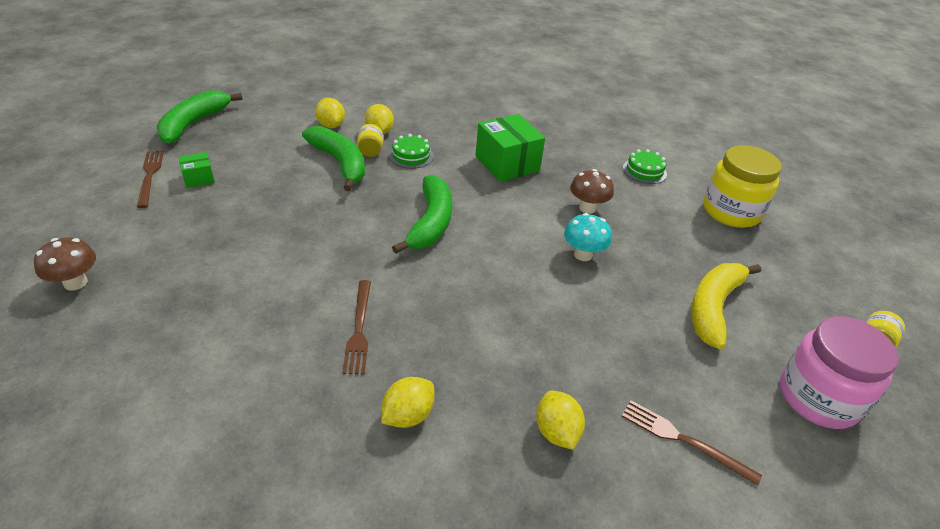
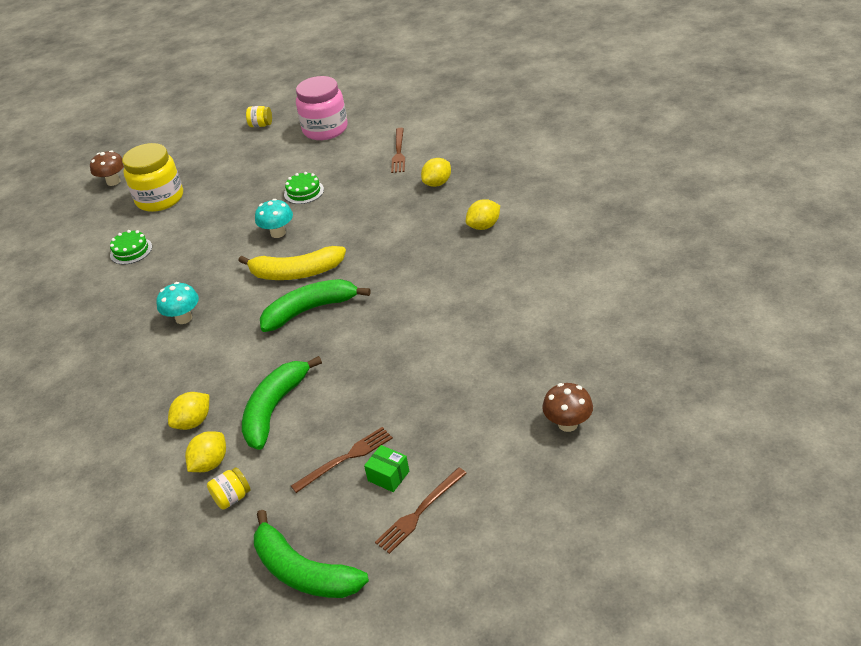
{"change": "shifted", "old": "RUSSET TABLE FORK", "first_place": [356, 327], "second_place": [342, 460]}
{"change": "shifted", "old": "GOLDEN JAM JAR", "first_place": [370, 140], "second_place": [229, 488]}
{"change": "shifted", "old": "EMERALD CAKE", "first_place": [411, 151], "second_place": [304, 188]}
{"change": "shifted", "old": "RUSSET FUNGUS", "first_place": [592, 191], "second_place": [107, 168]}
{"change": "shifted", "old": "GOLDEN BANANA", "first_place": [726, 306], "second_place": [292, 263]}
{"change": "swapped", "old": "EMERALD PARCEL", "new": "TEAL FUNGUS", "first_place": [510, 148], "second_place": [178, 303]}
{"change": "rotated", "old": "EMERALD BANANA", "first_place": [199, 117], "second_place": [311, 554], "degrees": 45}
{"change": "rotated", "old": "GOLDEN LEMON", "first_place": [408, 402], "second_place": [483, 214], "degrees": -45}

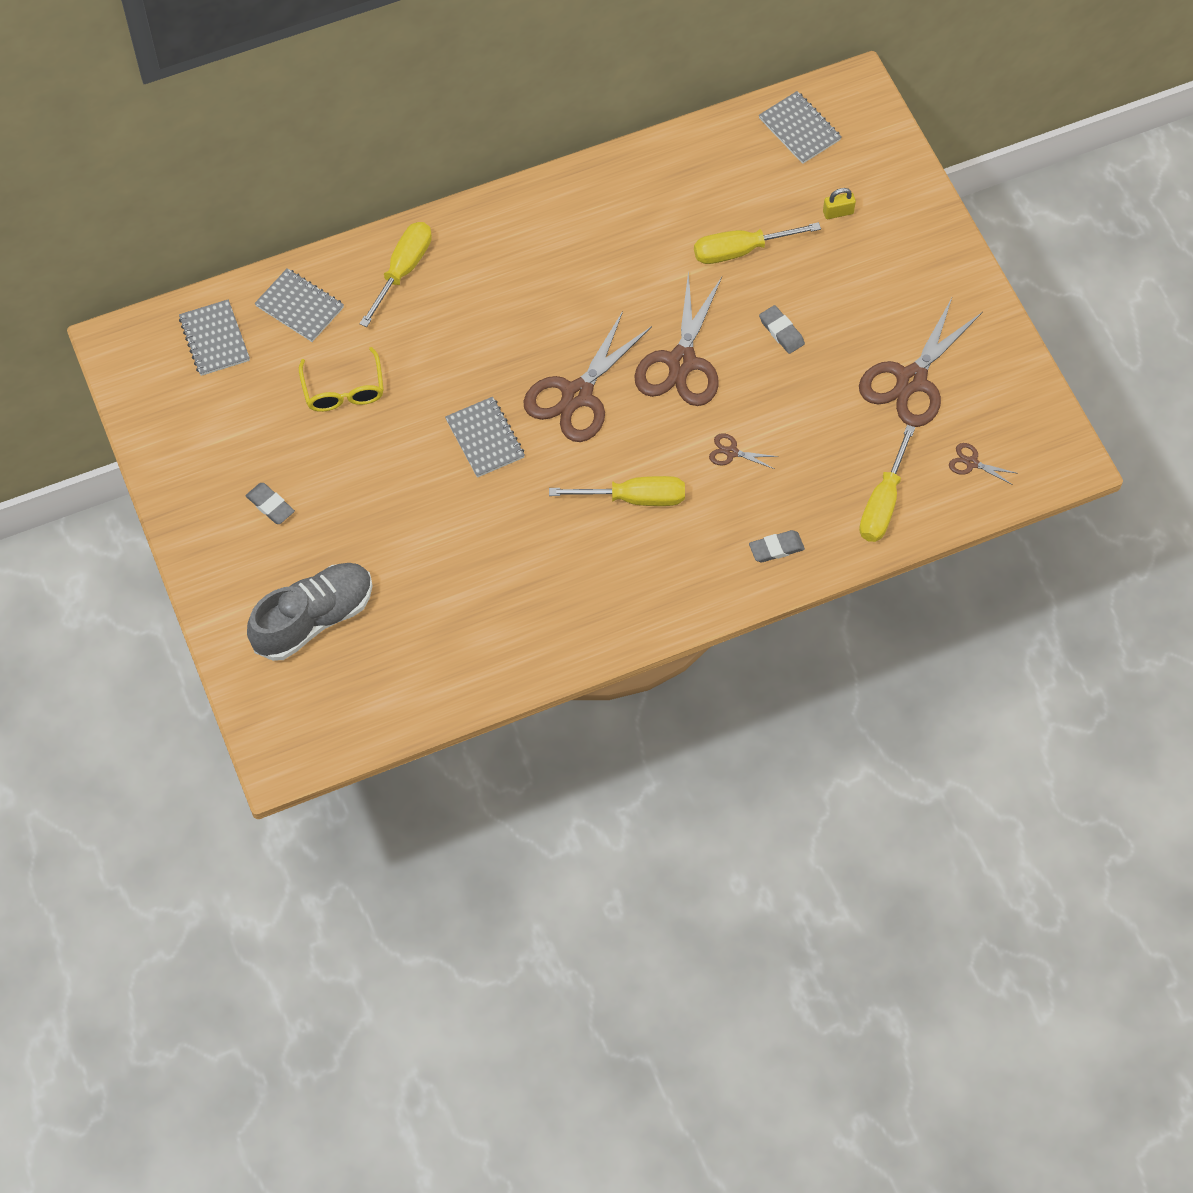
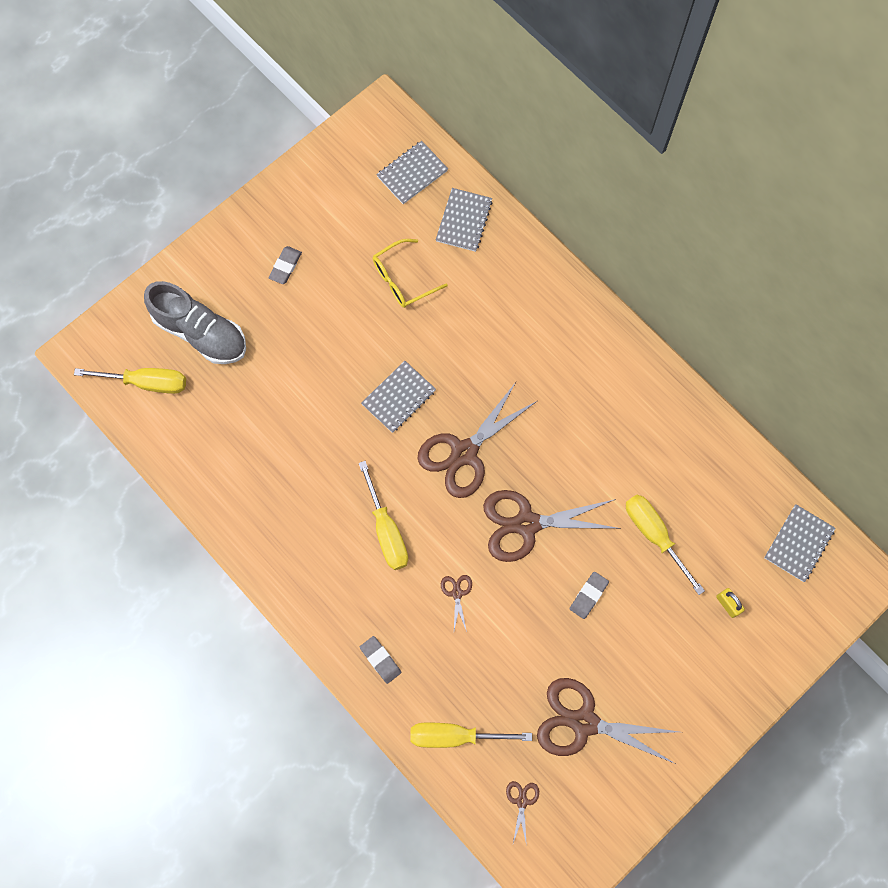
{"change": "shifted", "old": "GOLDEN SCREWDRIVER", "first_place": [395, 274], "second_place": [130, 381]}
{"change": "rotated", "old": "RUSSET SCISSORS", "first_place": [587, 376], "second_place": [477, 440], "degrees": -60}

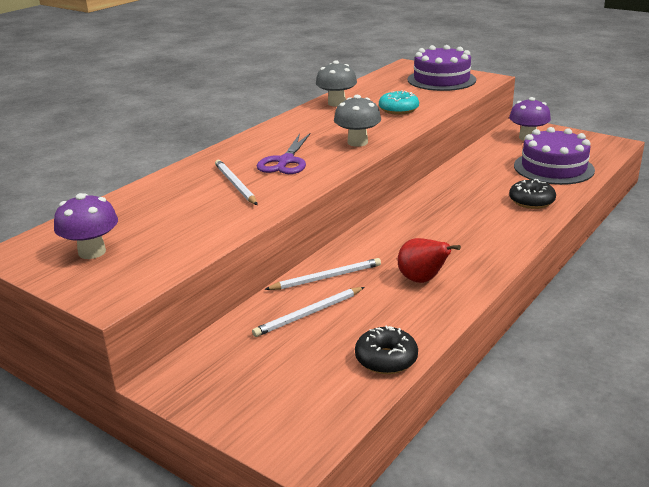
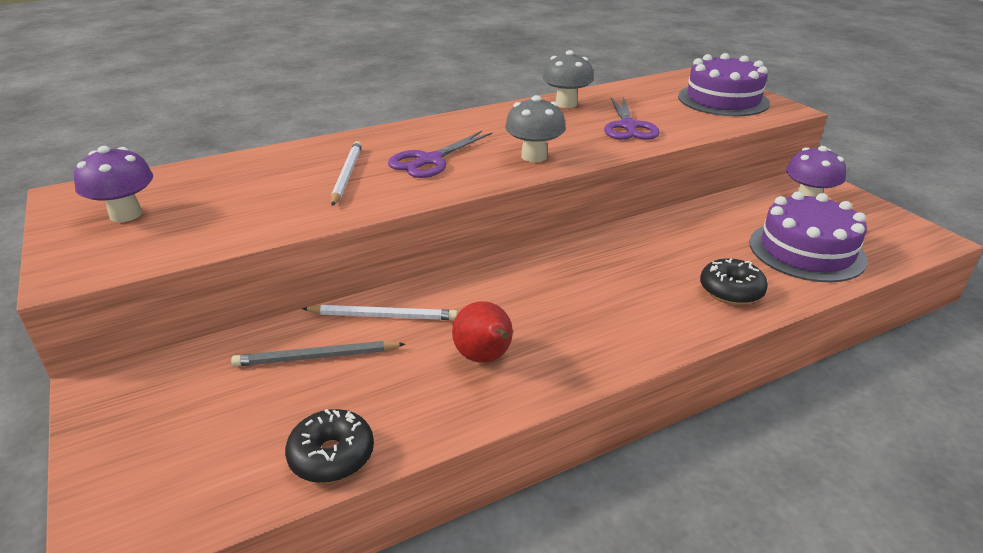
{"change": "swapped", "old": "TEAL DOUGHNUT", "new": "VIOLET SCISSORS", "first_place": [399, 102], "second_place": [632, 118]}
{"change": "repainted", "old": "PURE WHITE LEAD PENCIL", "new": "ASH-GREY LEAD PENCIL", "first_place": [308, 312], "second_place": [318, 353]}

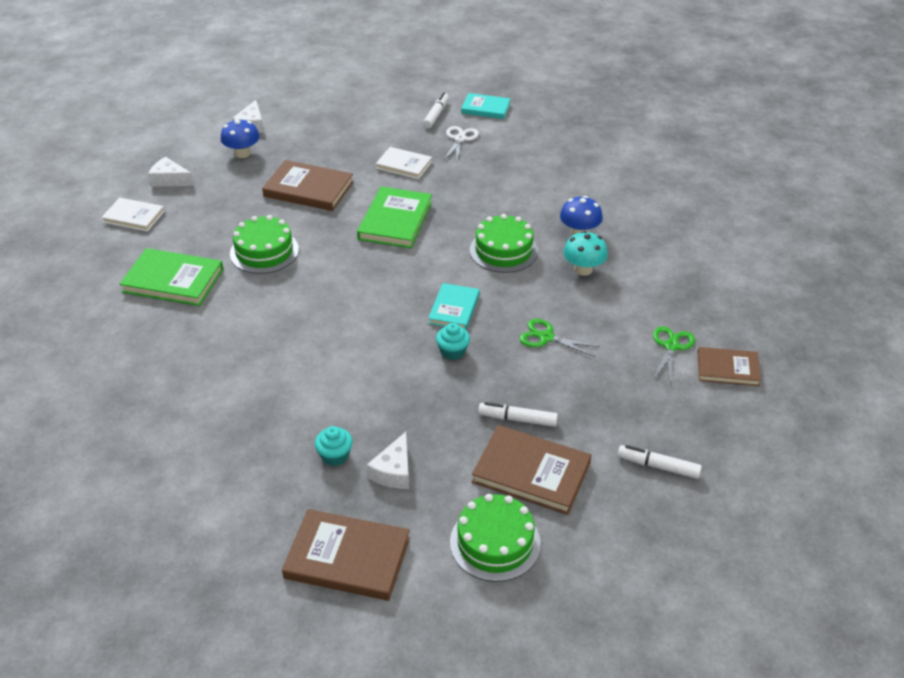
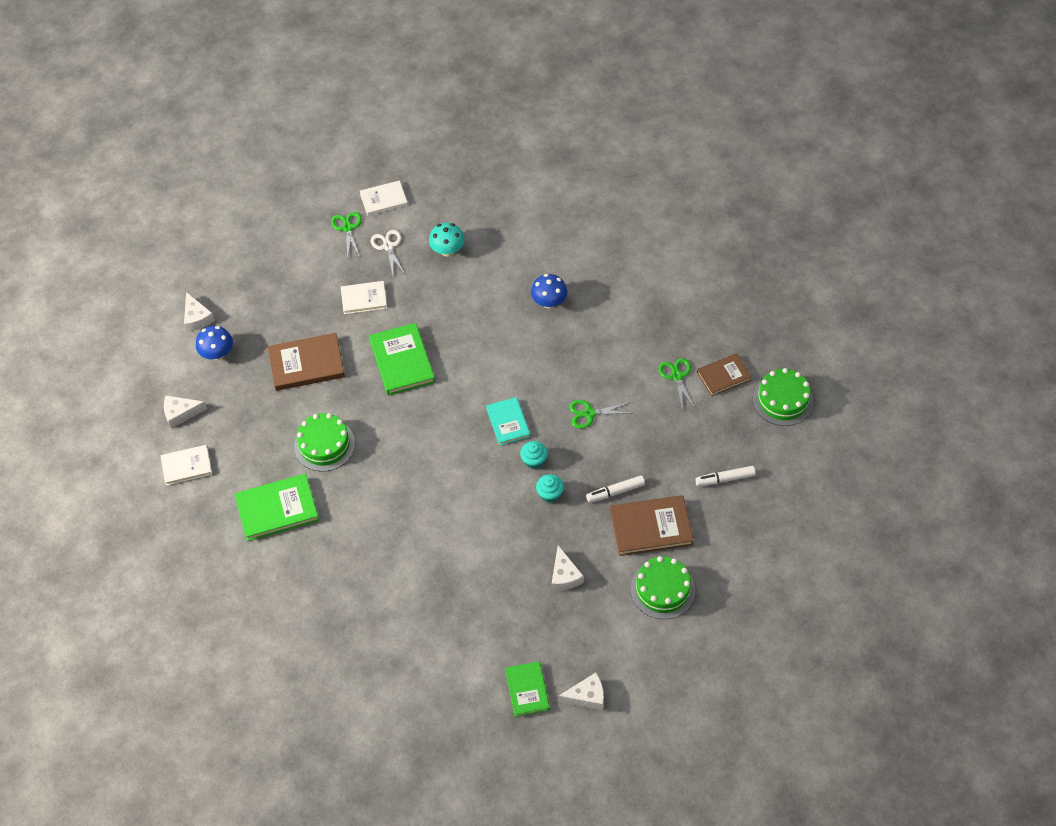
{"change": "gone", "old": "RUSSET HARDBACK", "first_place": [346, 555]}
{"change": "new", "new": "EMERALD HARDBACK", "second_place": [527, 689]}
{"change": "new", "new": "PURE WHITE PIECE OF CHEESE", "second_place": [581, 691]}
{"change": "shifted", "old": "TEAL CUPCAKE", "first_place": [334, 446], "second_place": [550, 488]}
{"change": "shifted", "old": "EMERALD CAKE", "first_place": [504, 243], "second_place": [783, 397]}
{"change": "shifted", "old": "TEAL FUNGUS", "first_place": [585, 253], "second_place": [447, 239]}
{"change": "swapped", "old": "PURE WHITE FELT PEN", "new": "EMERALD SCISSORS", "first_place": [436, 110], "second_place": [346, 235]}
{"change": "repainted", "old": "TEAL HARDBACK", "new": "PURE WHITE HARDBACK", "first_place": [485, 106], "second_place": [384, 198]}

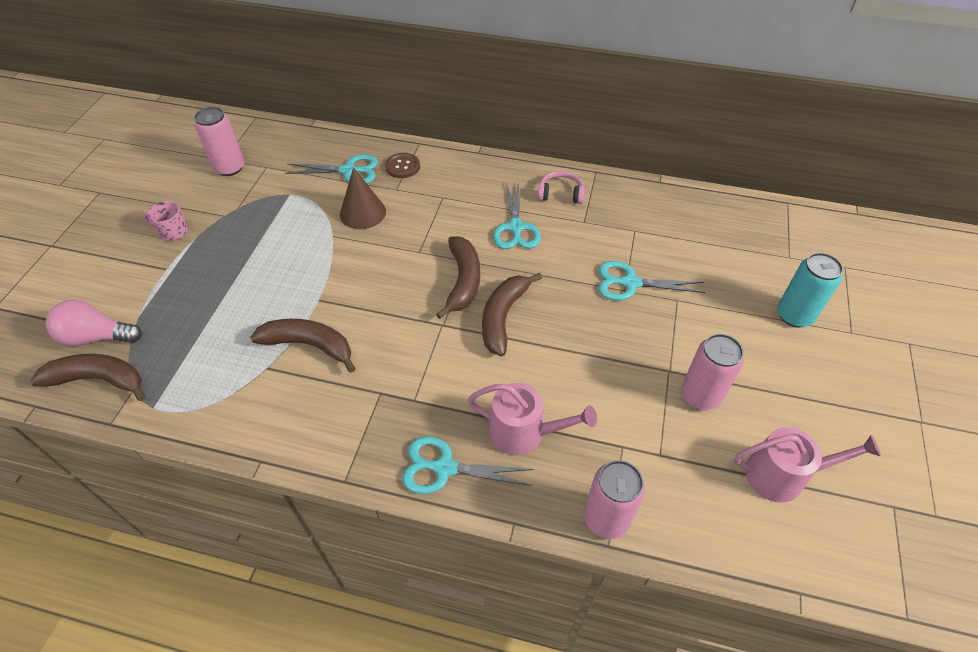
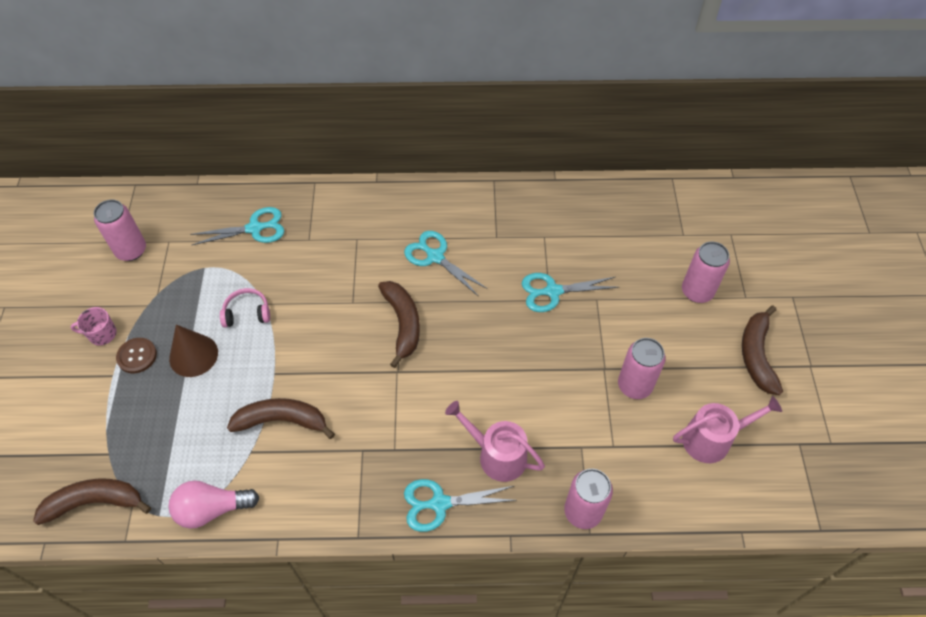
{"change": "shifted", "old": "ROSE-PINK LIGHT BULB", "first_place": [94, 323], "second_place": [214, 504]}
{"change": "shifted", "old": "RUSSET CONE SHAPE", "first_place": [363, 198], "second_place": [193, 351]}
{"change": "shifted", "old": "RUSSET SEWING BUTTON", "first_place": [402, 165], "second_place": [136, 355]}
{"change": "shifted", "old": "RUSSET BANANA", "first_place": [512, 314], "second_place": [762, 350]}
{"change": "shifted", "old": "ROSE-PINK OVER-EAR HEADPHONES", "first_place": [561, 187], "second_place": [245, 308]}
{"change": "repainted", "old": "TEAL SODA CAN", "new": "ROSE-PINK SODA CAN", "first_place": [810, 290], "second_place": [706, 272]}
{"change": "rotated", "old": "ROSE-PINK WATERING CAN", "first_place": [532, 419], "second_place": [495, 441], "degrees": -150}
{"change": "rotated", "old": "TEAL SCISSORS", "first_place": [517, 215], "second_place": [446, 264], "degrees": 150}

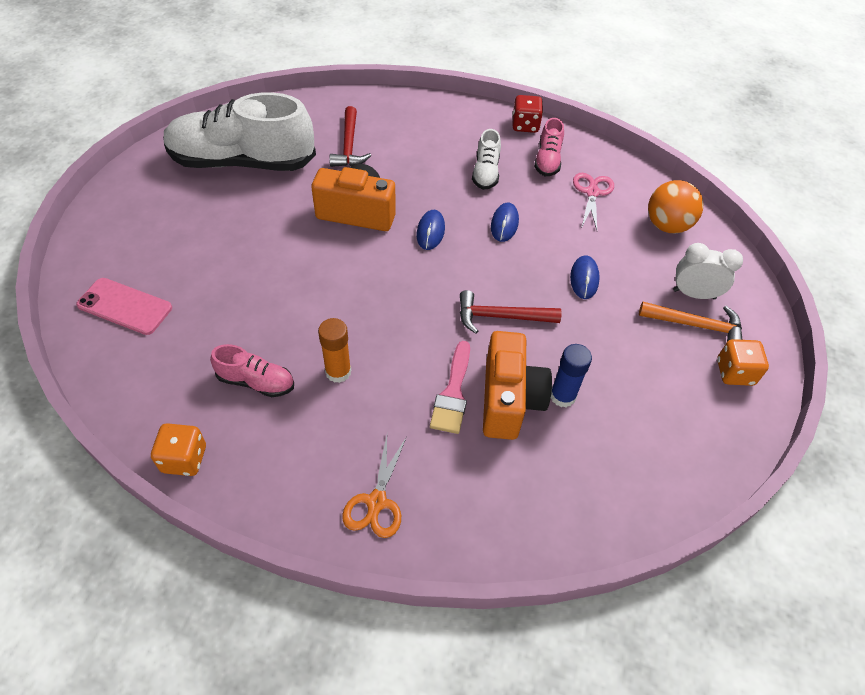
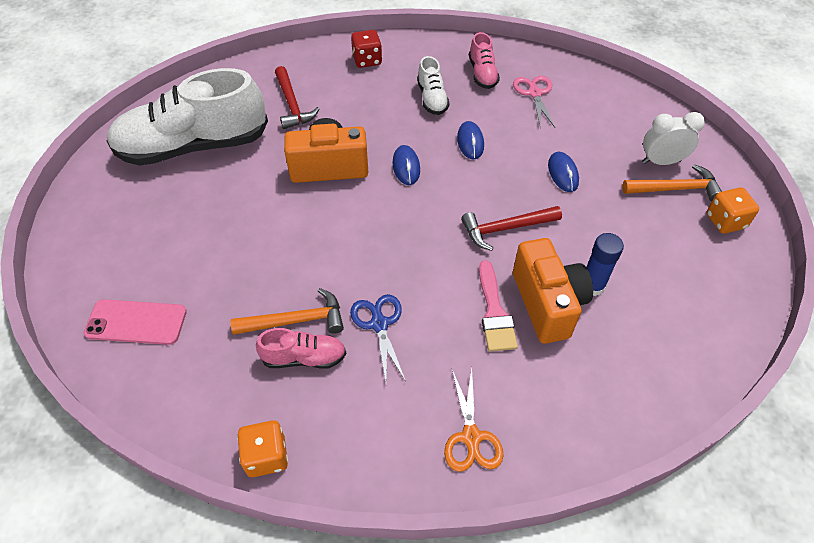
{"change": "gone", "old": "ORANGE PLAY BALL", "first_place": [675, 207]}
{"change": "new", "new": "ORANGE HAMMER", "second_place": [287, 311]}
{"change": "shifted", "old": "SCARLET DICE", "first_place": [527, 114], "second_place": [366, 49]}
{"change": "swapped", "old": "ORANGE STICK OF GLUE", "new": "BLUE SCISSORS", "first_place": [334, 350], "second_place": [378, 338]}

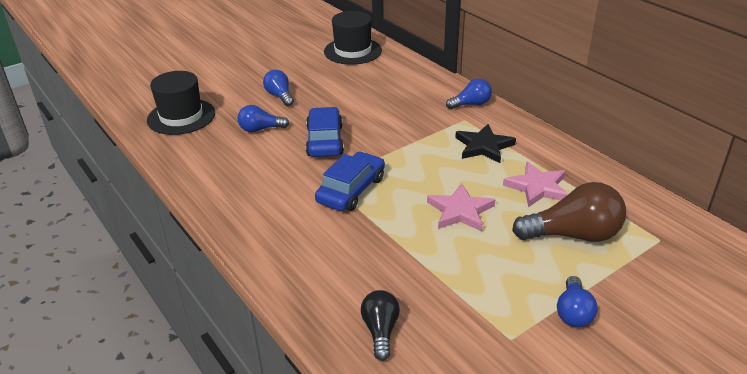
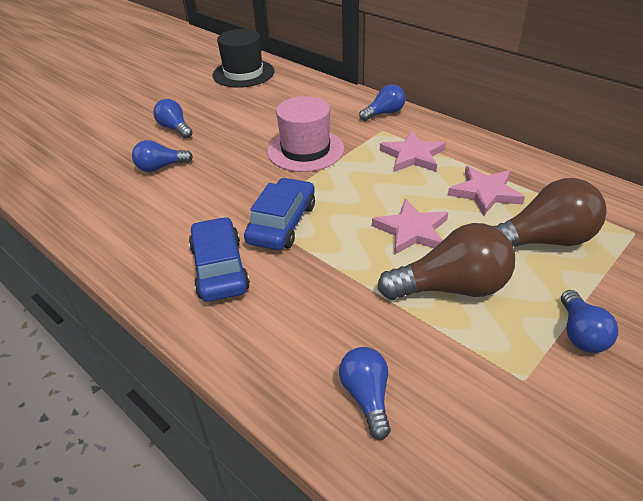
{"change": "gone", "old": "EBONY TOP HAT", "first_place": [181, 103]}
{"change": "new", "new": "ROSE-PINK TOP HAT", "second_place": [305, 134]}
{"change": "new", "new": "RUSSET LIGHT BULB", "second_place": [446, 261]}
{"change": "shifted", "old": "BLUE AUTOMOBILE", "first_place": [325, 132], "second_place": [219, 259]}
{"change": "repainted", "old": "EBONY LIGHT BULB", "new": "BLUE LIGHT BULB", "first_place": [380, 325], "second_place": [365, 393]}
{"change": "repainted", "old": "EBONY FIVE-POINTED STAR", "new": "ROSE-PINK FIVE-POINTED STAR", "first_place": [485, 143], "second_place": [413, 151]}

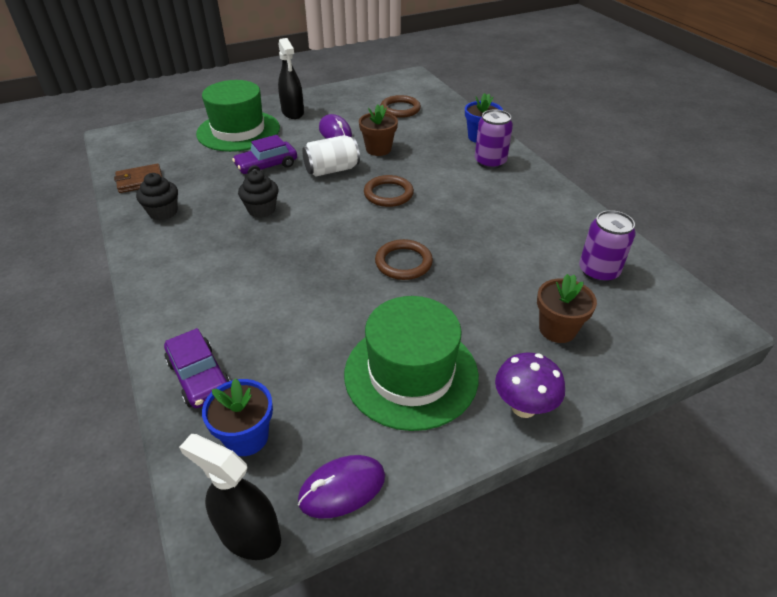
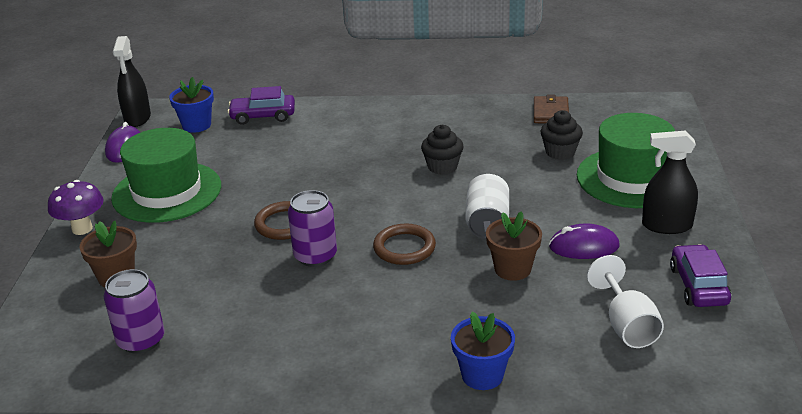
{"change": "shifted", "old": "EBONY CUPCAKE", "first_place": [157, 196], "second_place": [561, 135]}
{"change": "shifted", "old": "VIOLET AUTOMOBILE", "first_place": [264, 154], "second_place": [700, 275]}
{"change": "shifted", "old": "VIOLET SODA CAN", "first_place": [494, 139], "second_place": [312, 228]}
{"change": "swapped", "old": "RUSSET HOOP", "new": "PURE WHITE GOBLET", "first_place": [400, 106], "second_place": [625, 301]}
{"change": "rotated", "old": "EBONY SPRAY BOTTLE", "first_place": [230, 497], "second_place": [132, 81], "degrees": 120}

